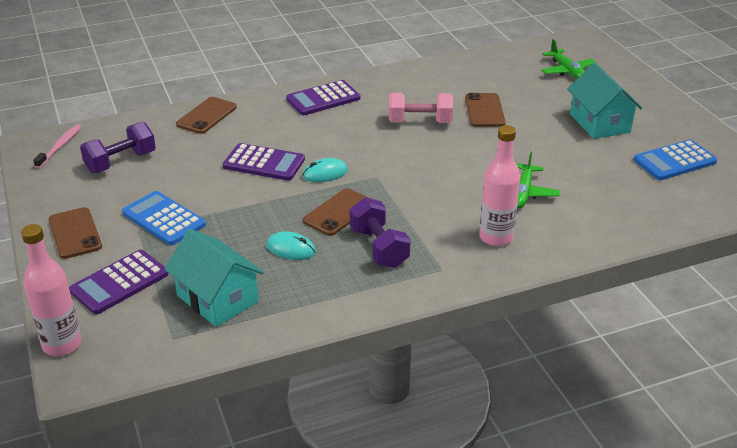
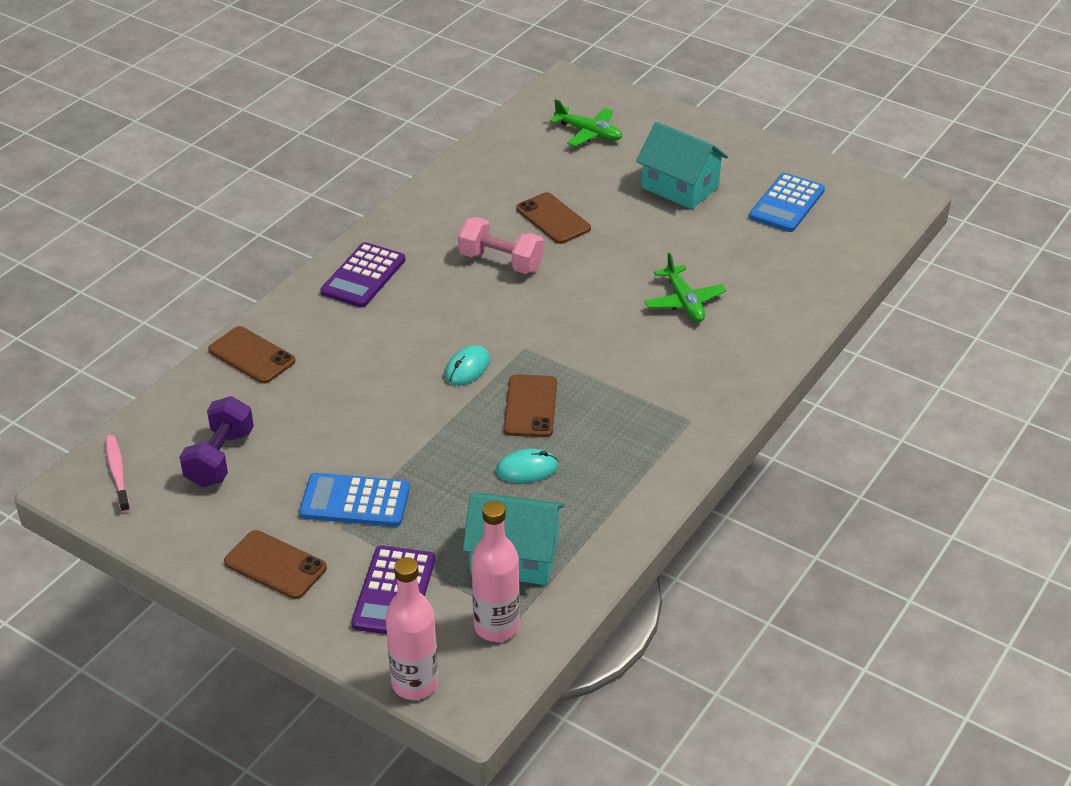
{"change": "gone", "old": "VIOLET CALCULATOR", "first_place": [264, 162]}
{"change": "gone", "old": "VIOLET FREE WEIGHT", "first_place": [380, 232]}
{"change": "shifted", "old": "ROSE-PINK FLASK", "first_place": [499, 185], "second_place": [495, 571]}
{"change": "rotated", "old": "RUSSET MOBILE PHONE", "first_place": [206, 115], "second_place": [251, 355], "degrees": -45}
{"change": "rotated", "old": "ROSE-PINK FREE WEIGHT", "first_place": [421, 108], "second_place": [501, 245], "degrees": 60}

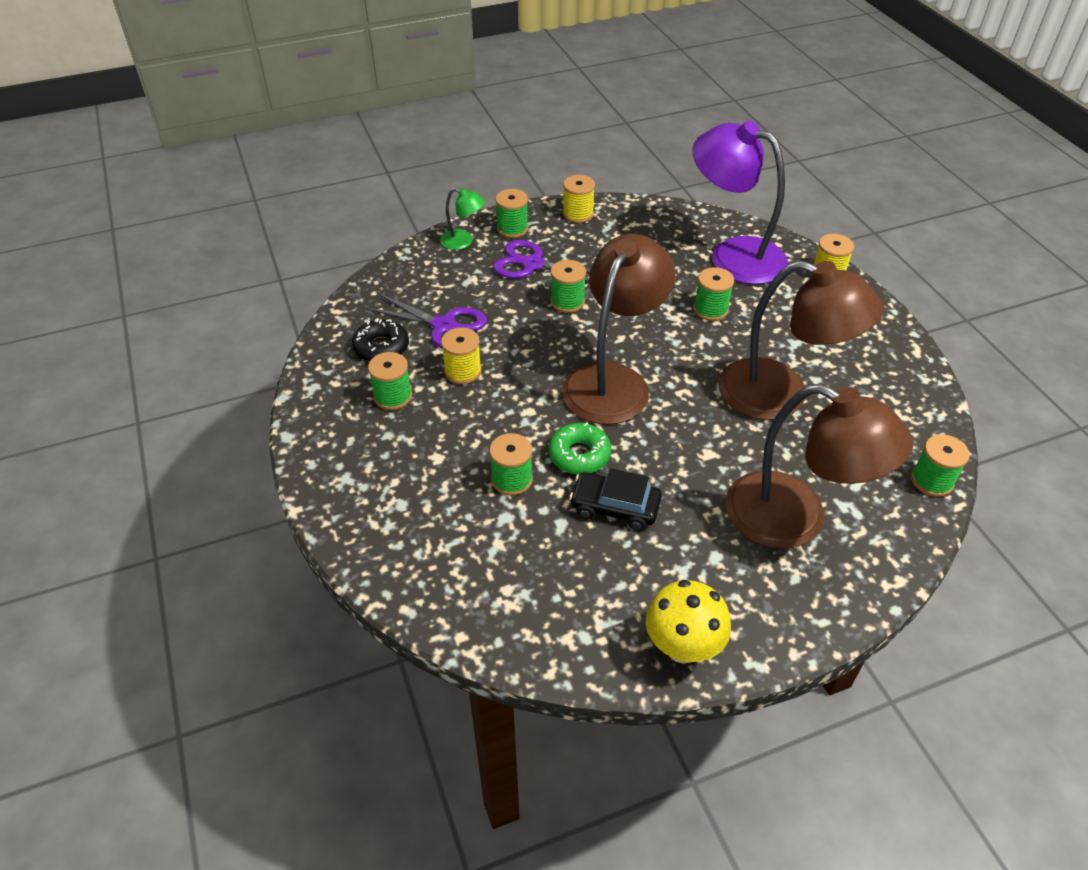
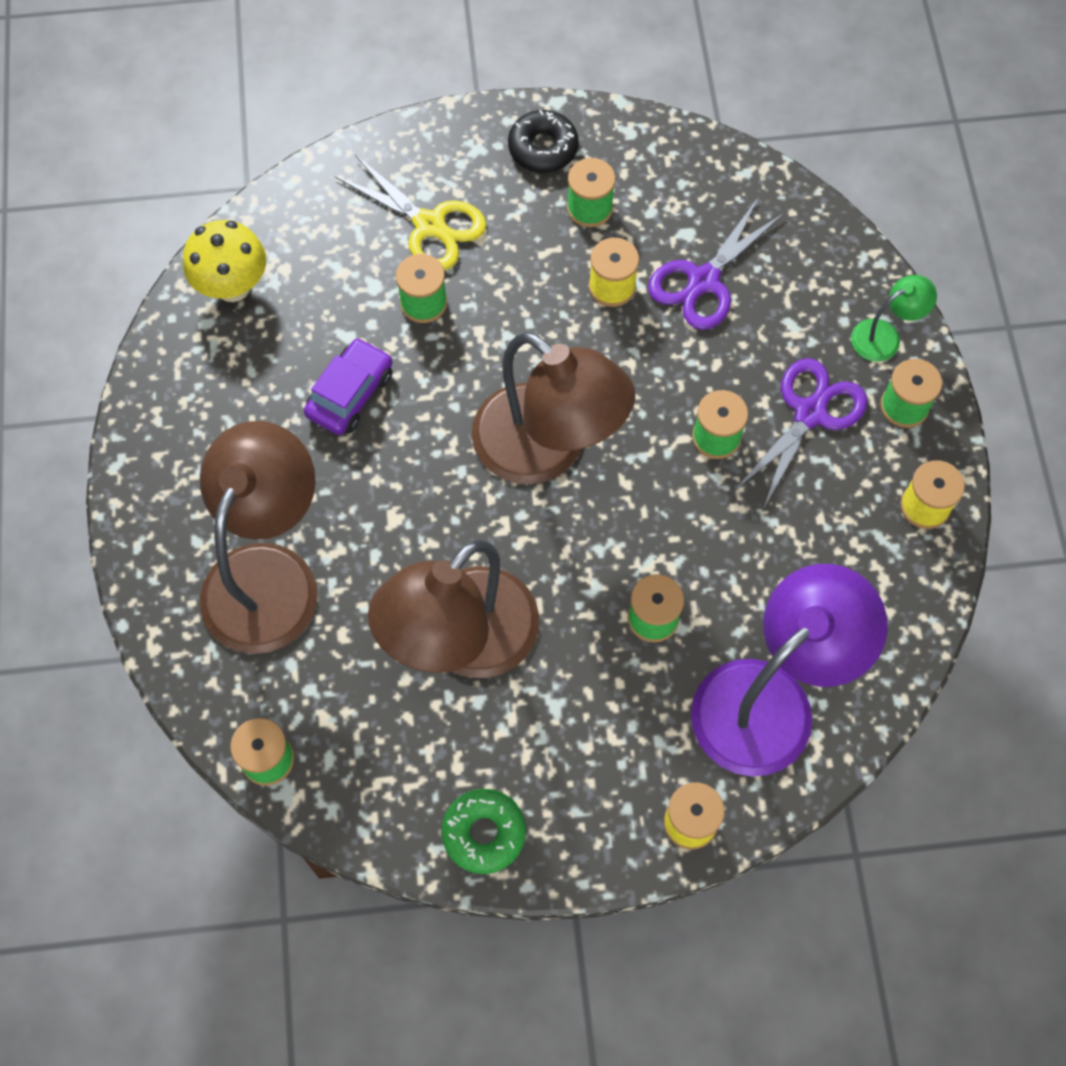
{"change": "new", "new": "GOLDEN SCISSORS", "second_place": [411, 213]}
{"change": "shifted", "old": "EBONY DOUGHNUT", "first_place": [380, 340], "second_place": [543, 141]}
{"change": "shifted", "old": "EMERALD DOUGHNUT", "first_place": [580, 448], "second_place": [483, 831]}
{"change": "shifted", "old": "GOLDEN FUNGUS", "first_place": [688, 622], "second_place": [224, 261]}
{"change": "repainted", "old": "EBONY AUTOMOBILE", "new": "VIOLET AUTOMOBILE", "first_place": [615, 500], "second_place": [348, 386]}
{"change": "rotated", "old": "EMERALD LAMP", "first_place": [462, 219], "second_place": [894, 318], "degrees": -150}
{"change": "rotated", "old": "RUSSET LAMP", "first_place": [819, 466], "second_place": [258, 537], "degrees": 150}

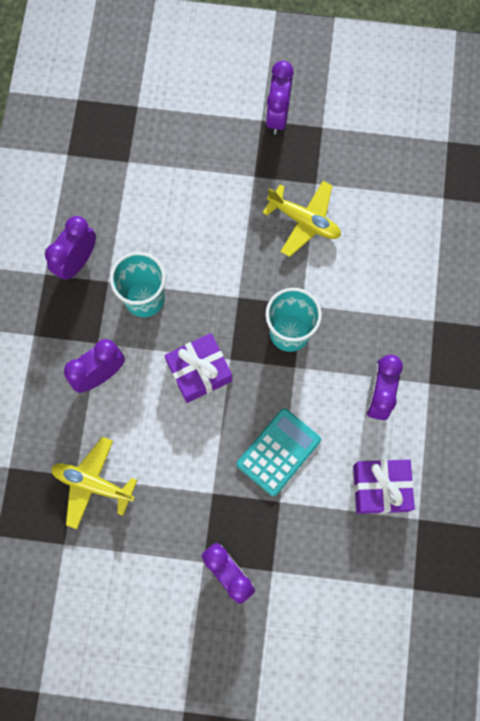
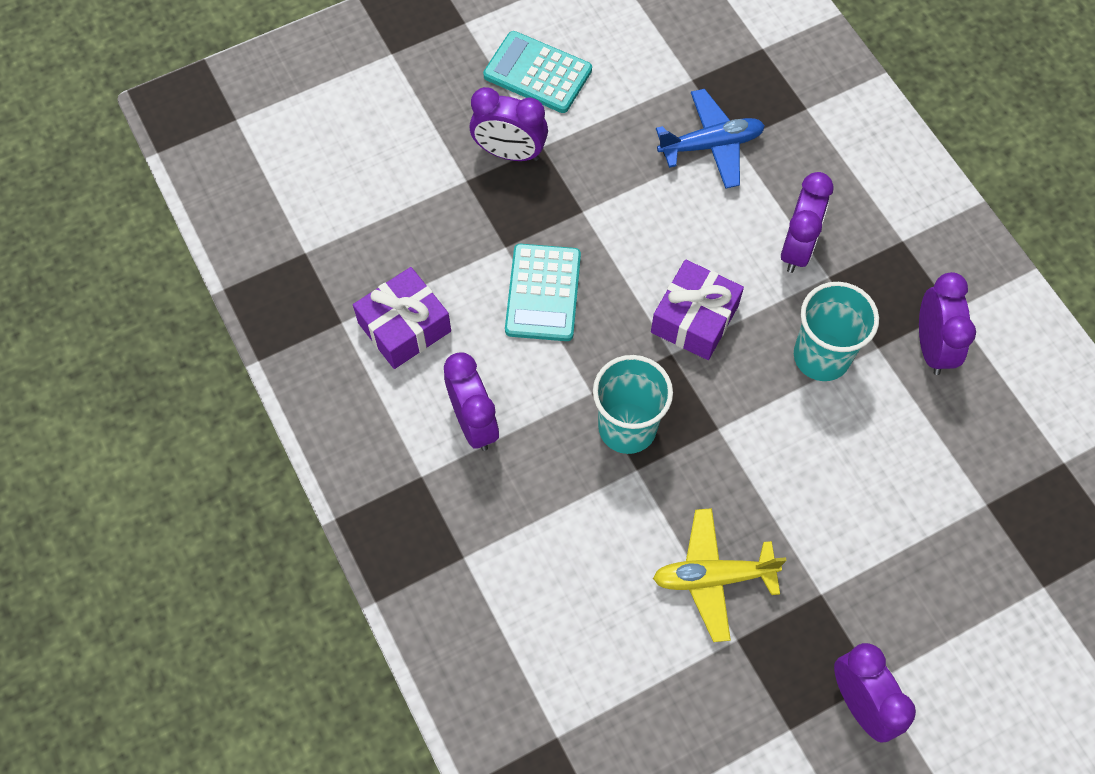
{"change": "new", "new": "TEAL CALCULATOR", "second_place": [537, 72]}
{"change": "repainted", "old": "GOLDEN PLANE", "new": "BLUE PLANE", "first_place": [94, 483], "second_place": [710, 139]}

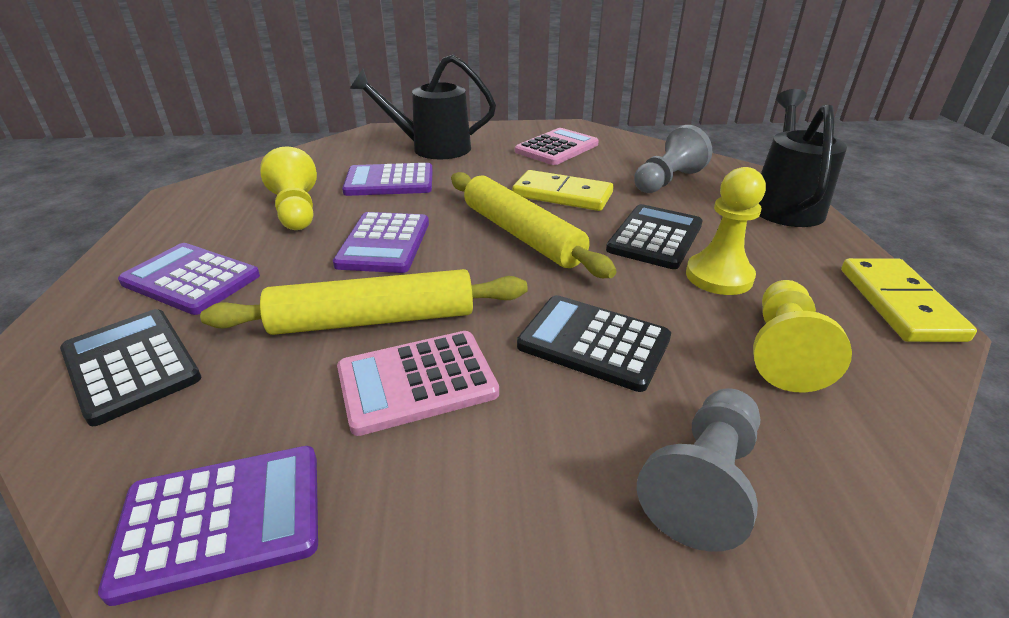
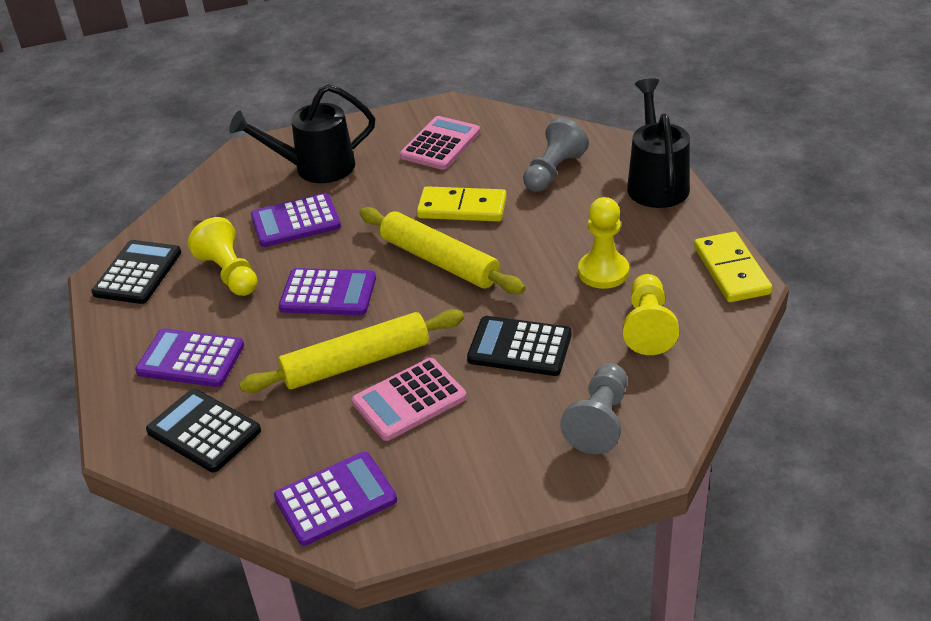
{"change": "shifted", "old": "EBONY CALCULATOR", "first_place": [654, 236], "second_place": [136, 272]}
{"change": "rotated", "old": "VIOLET CALCULATOR", "first_place": [381, 242], "second_place": [327, 291], "degrees": -75}

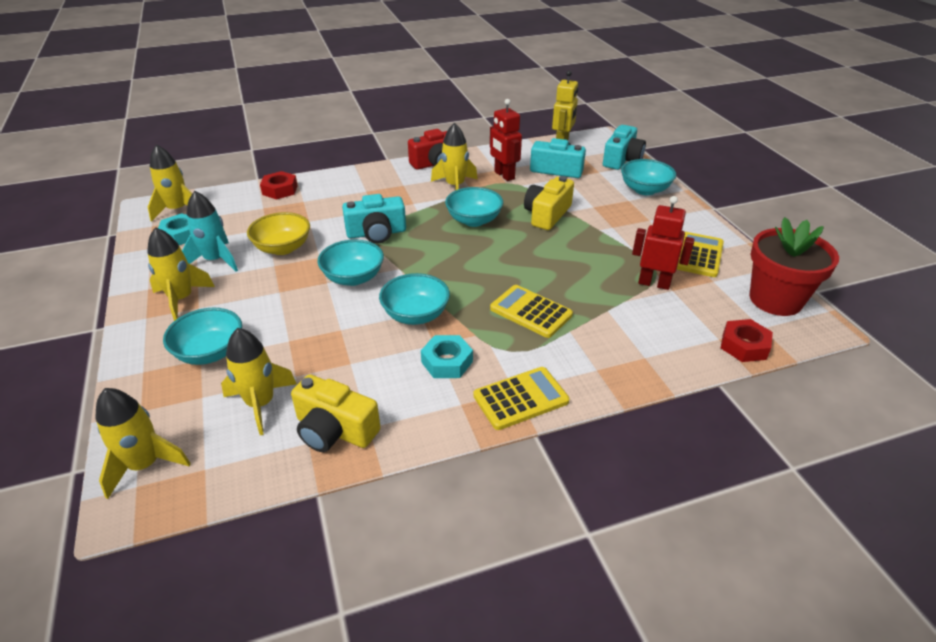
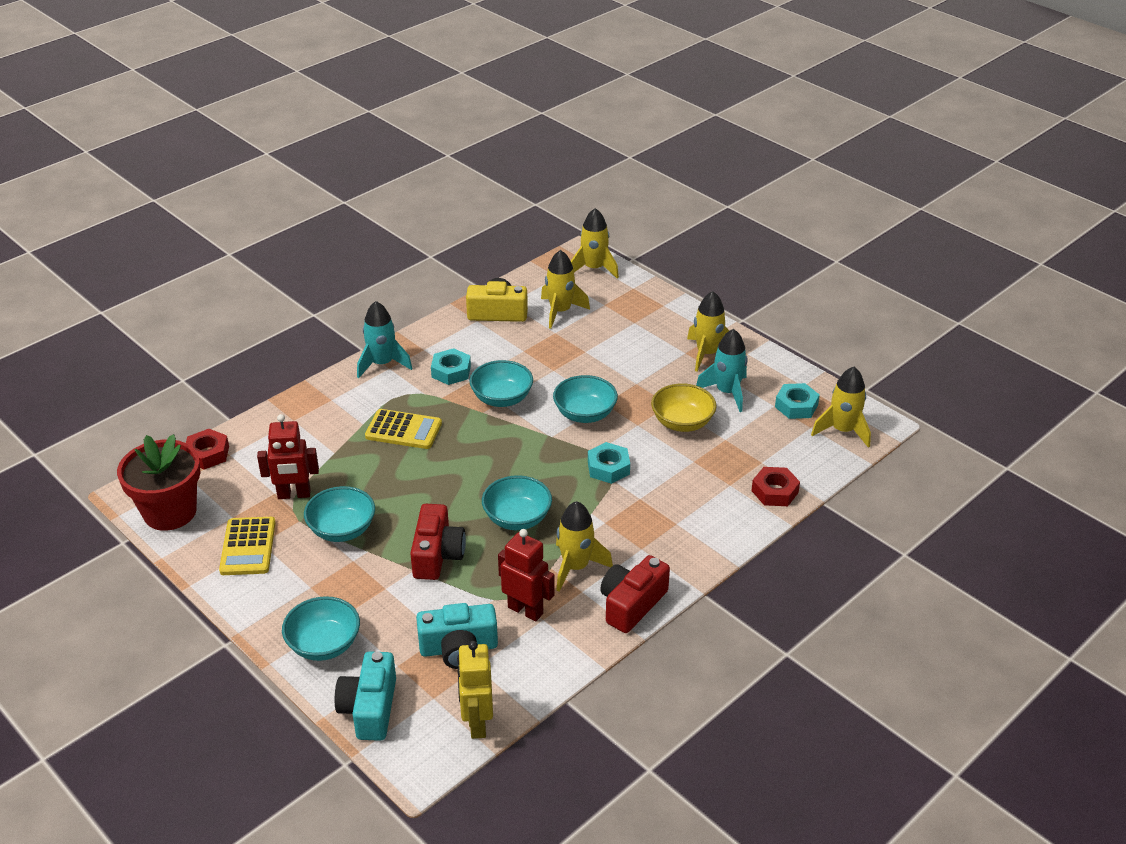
{"change": "shifted", "old": "TEAL SERVING BOWL", "first_place": [202, 336], "second_place": [339, 514]}
{"change": "swapped", "old": "TEAL PHOTO CAMERA", "new": "TEAL HEX NUT", "first_place": [374, 219], "second_place": [609, 463]}
{"change": "swapped", "old": "GOLDEN CALCULATOR", "new": "TEAL TOY ROCKET", "first_place": [521, 398], "second_place": [384, 339]}
{"change": "repainted", "old": "GOLDEN PHOTO CAMERA", "new": "SCARLET PHOTO CAMERA", "first_place": [549, 203], "second_place": [438, 542]}

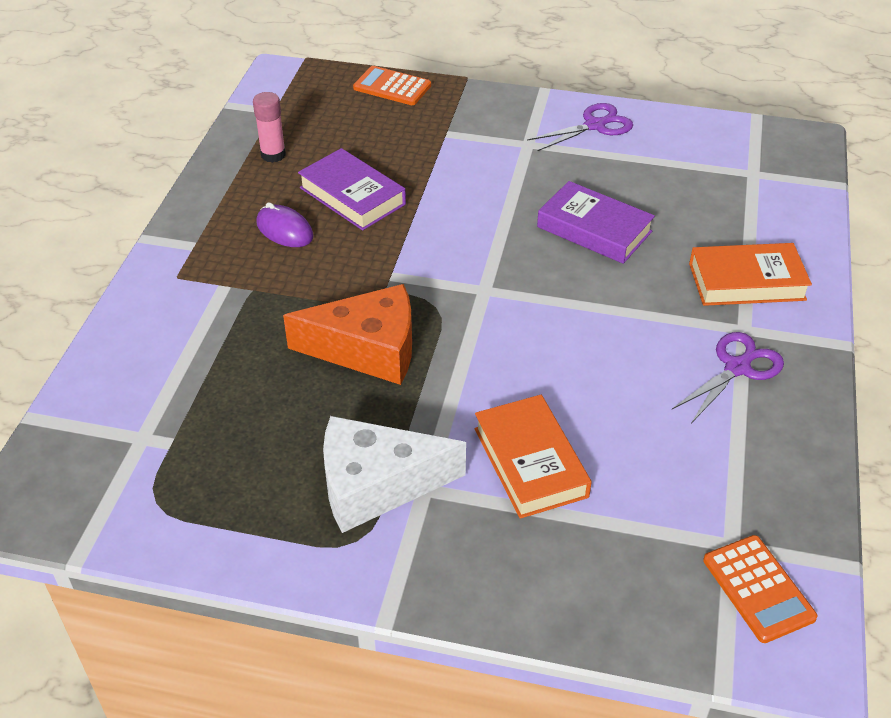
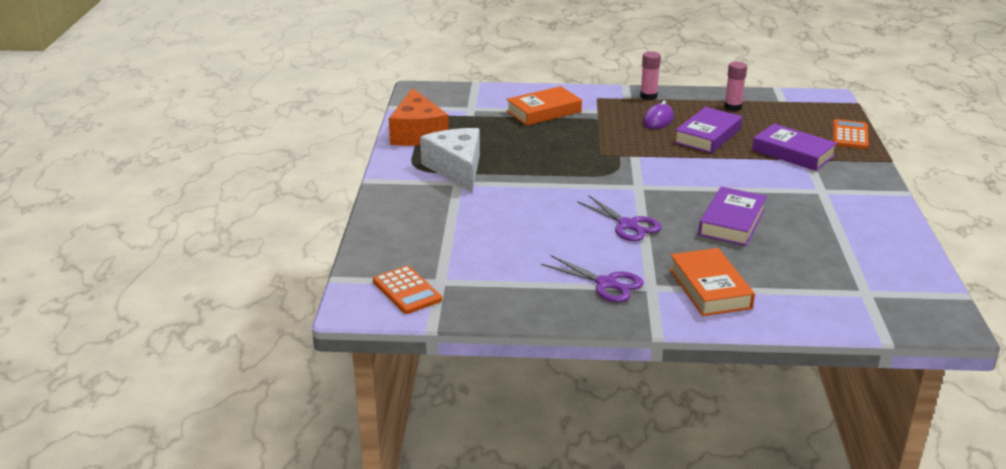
{"change": "new", "new": "ROSE-PINK STICK OF GLUE", "second_place": [650, 75]}
{"change": "new", "new": "VIOLET HARDBACK", "second_place": [794, 147]}
{"change": "shifted", "old": "ORANGE PIECE OF CHEESE", "first_place": [347, 334], "second_place": [419, 117]}
{"change": "shifted", "old": "ORANGE HARDBACK", "first_place": [533, 457], "second_place": [544, 106]}
{"change": "shifted", "old": "VIOLET SCISSORS", "first_place": [580, 127], "second_place": [619, 218]}
{"change": "rotated", "old": "ORANGE CALCULATOR", "first_place": [760, 589], "second_place": [407, 290], "degrees": -90}

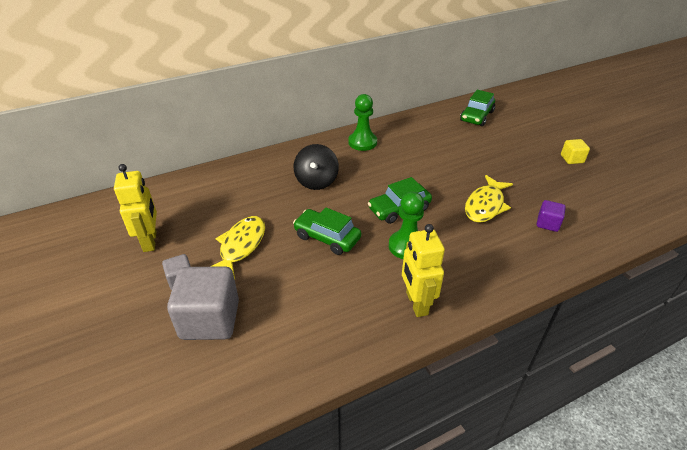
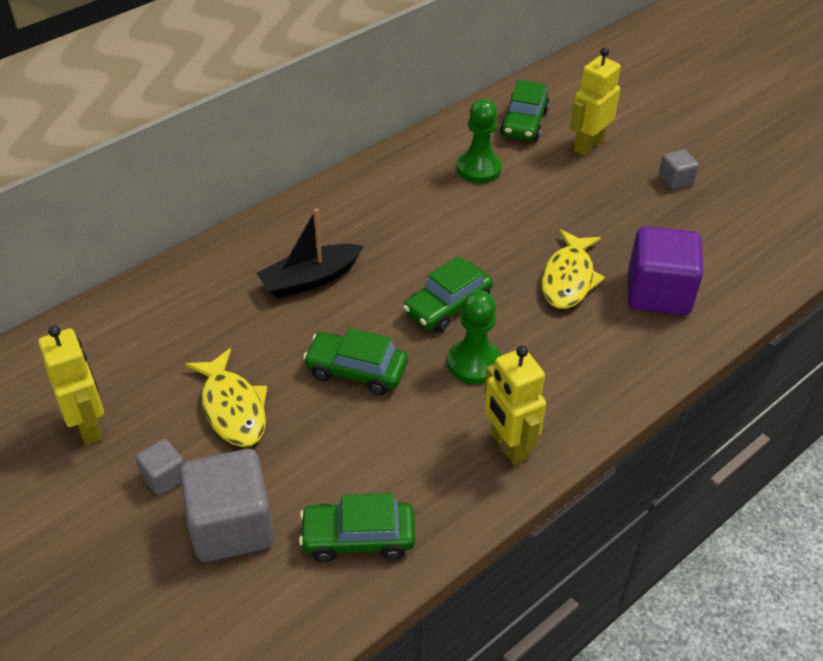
{"change": "new", "new": "EMERALD AUTOMOBILE", "second_place": [357, 527]}
{"change": "new", "new": "GOLDEN TOY ROBOT", "second_place": [595, 101]}
{"change": "shifted", "old": "EMERALD CHESS PAWN", "first_place": [362, 122], "second_place": [479, 141]}
{"change": "swapped", "old": "EBONY TOY TOP", "new": "EBONY SAILBOAT", "first_place": [316, 167], "second_place": [310, 253]}
{"change": "repainted", "old": "GOLDEN SOLID CUBE", "new": "ASH-GREY SOLID CUBE", "first_place": [575, 151], "second_place": [679, 169]}
{"change": "rotated", "old": "GOLDEN FISH", "first_place": [237, 248], "second_place": [226, 397], "degrees": 150}
{"change": "scaled", "old": "VIOLET SOLID CUBE", "first_place": [551, 216], "second_place": [665, 270], "factor": 2.04}

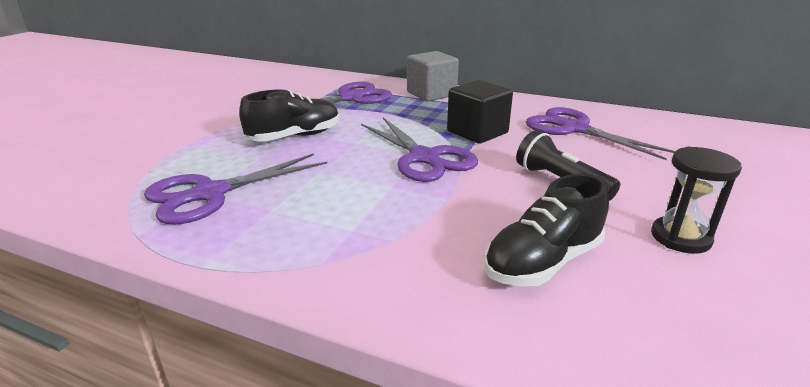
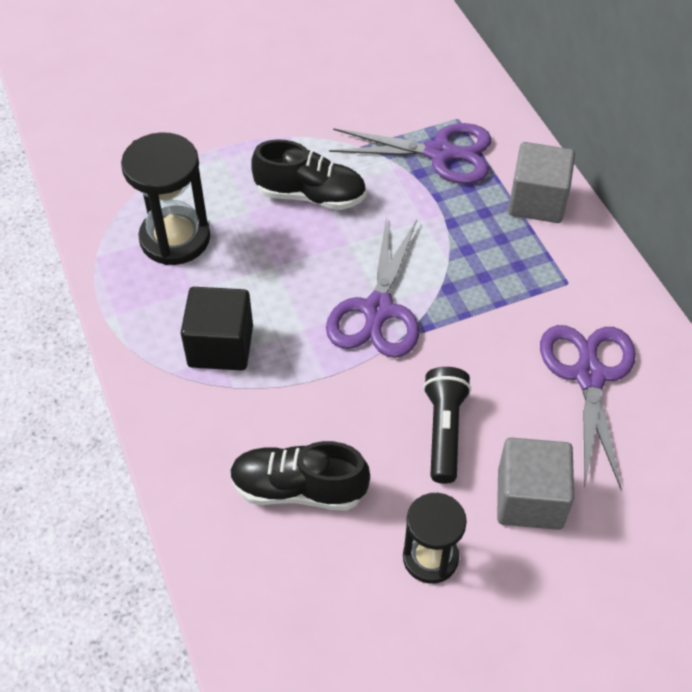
{"change": "new", "new": "ASH-GREY SOLID CUBE", "second_place": [535, 483]}
{"change": "shifted", "old": "EBONY SOLID CUBE", "first_place": [480, 112], "second_place": [217, 328]}
{"change": "swapped", "old": "VIOLET SCISSORS", "new": "EBONY SAND TIMER", "first_place": [235, 188], "second_place": [165, 198]}

